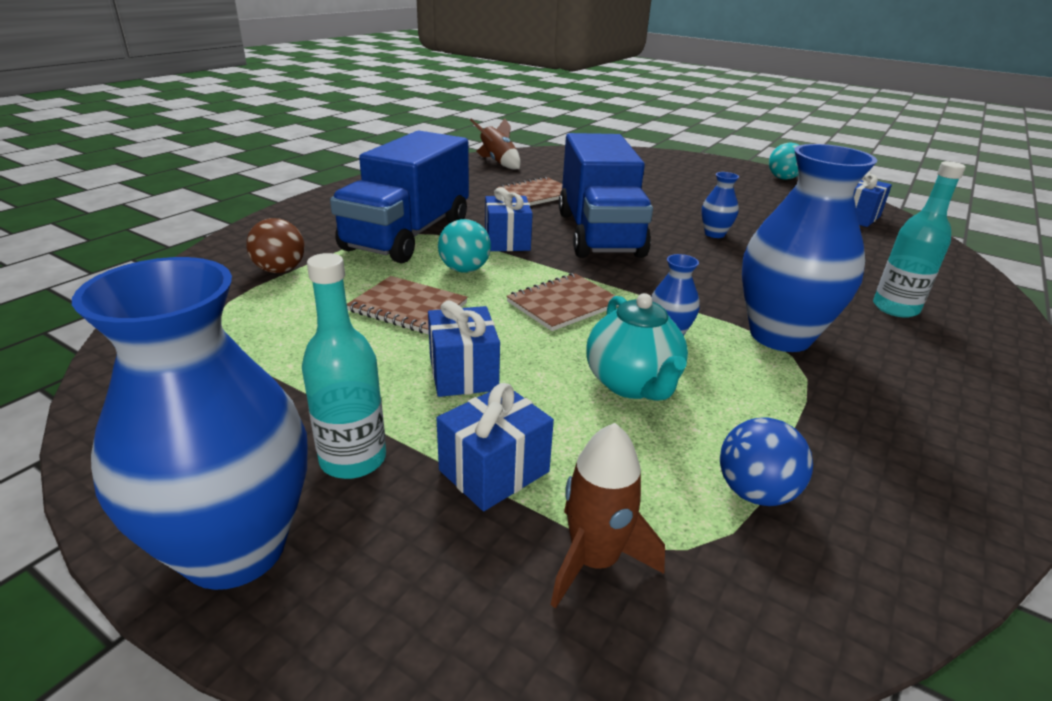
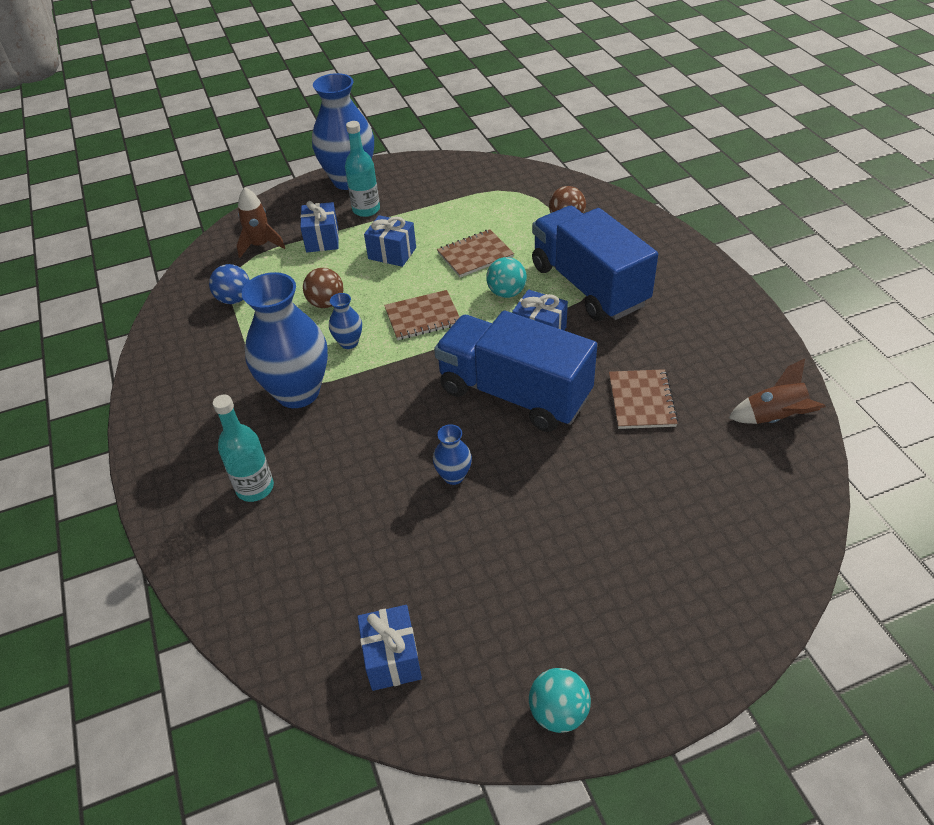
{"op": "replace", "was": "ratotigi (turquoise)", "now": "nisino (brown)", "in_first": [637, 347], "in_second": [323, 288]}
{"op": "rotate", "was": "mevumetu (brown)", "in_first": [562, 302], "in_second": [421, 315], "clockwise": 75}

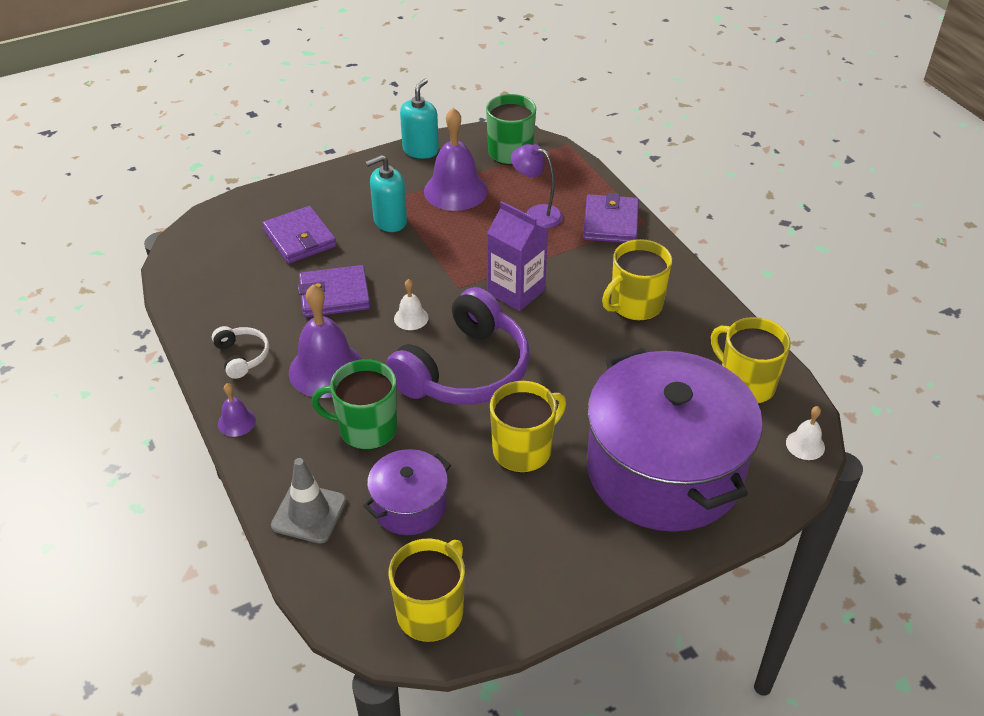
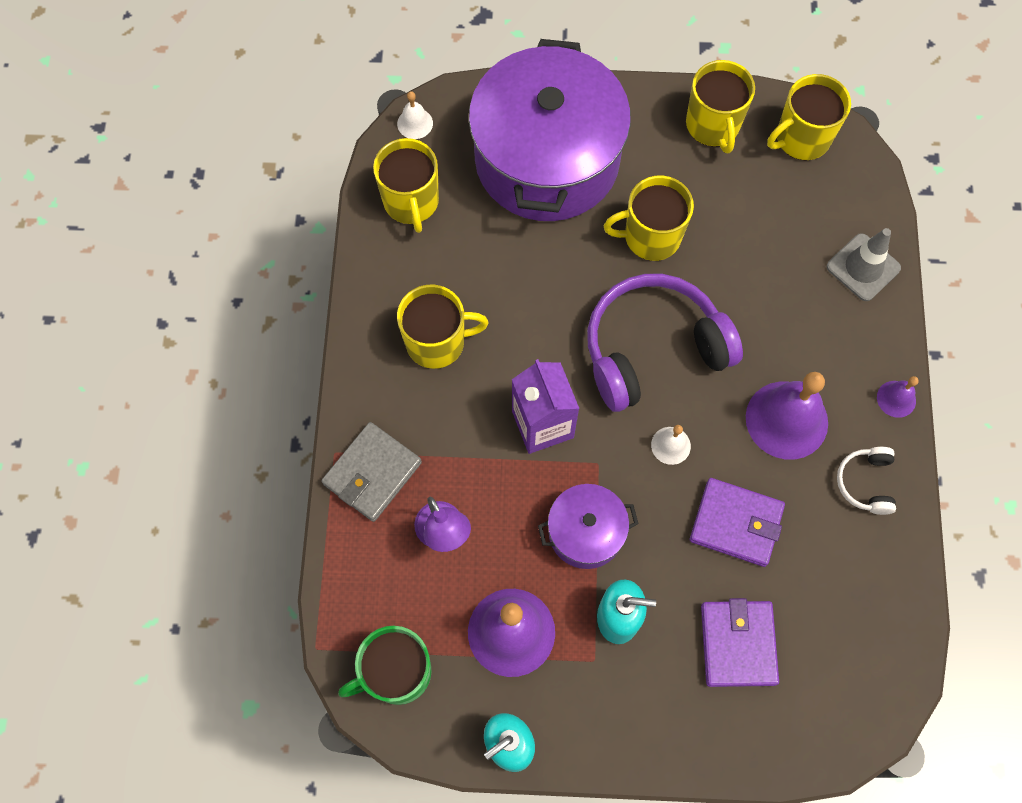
{"op": "delete", "was": "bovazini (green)", "in_first": [354, 404]}
{"op": "insert", "now": "bovazini (yellow)", "in_second": [720, 106]}
{"op": "move", "was": "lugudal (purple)", "in_first": [407, 492], "in_second": [588, 526]}
{"op": "recolor", "was": "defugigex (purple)", "now": "defugigex (grey)", "in_first": [611, 218], "in_second": [371, 472]}

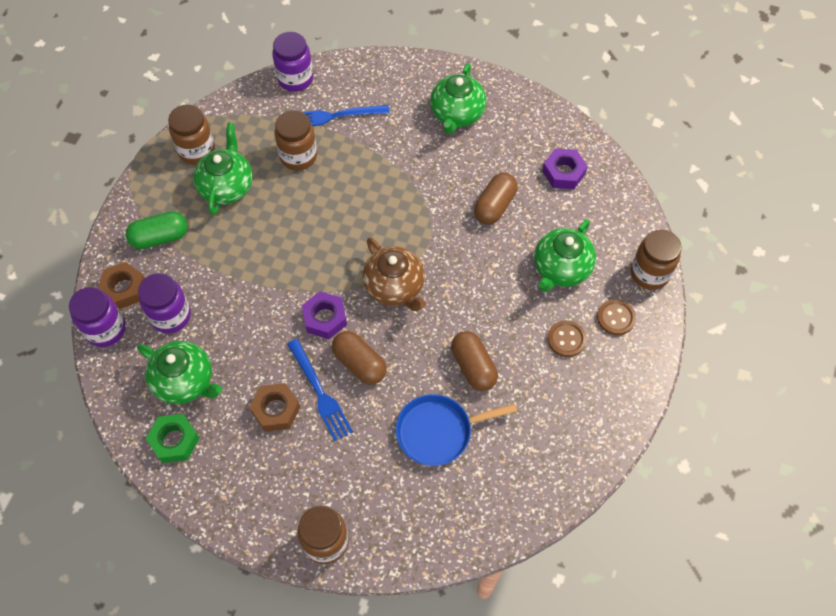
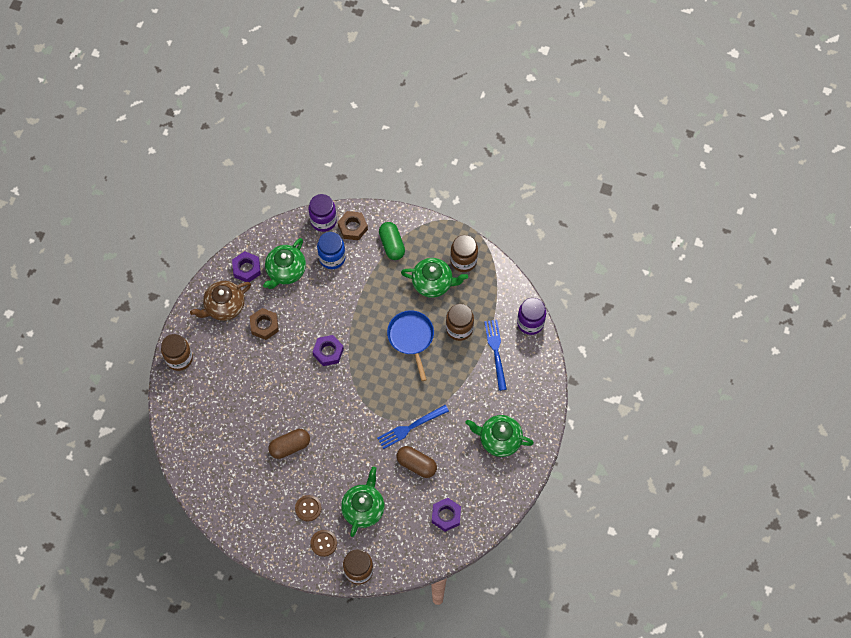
{"op": "delete", "was": "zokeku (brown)", "in_first": [359, 358]}
{"op": "move", "was": "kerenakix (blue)", "in_first": [320, 390], "in_second": [413, 427]}
{"op": "move", "was": "ratotigi (brown)", "in_first": [394, 274], "in_second": [220, 301]}
{"op": "move", "was": "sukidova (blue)", "in_first": [456, 430], "in_second": [410, 345]}
{"op": "recolor", "was": "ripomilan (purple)", "now": "ripomilan (blue)", "in_first": [164, 303], "in_second": [331, 250]}
{"op": "recolor", "was": "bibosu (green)", "now": "bibosu (purple)", "in_first": [173, 438], "in_second": [246, 266]}
{"op": "rotate", "was": "ratotigi (green)", "in_first": [565, 255], "in_second": [362, 502], "clockwise": 75}

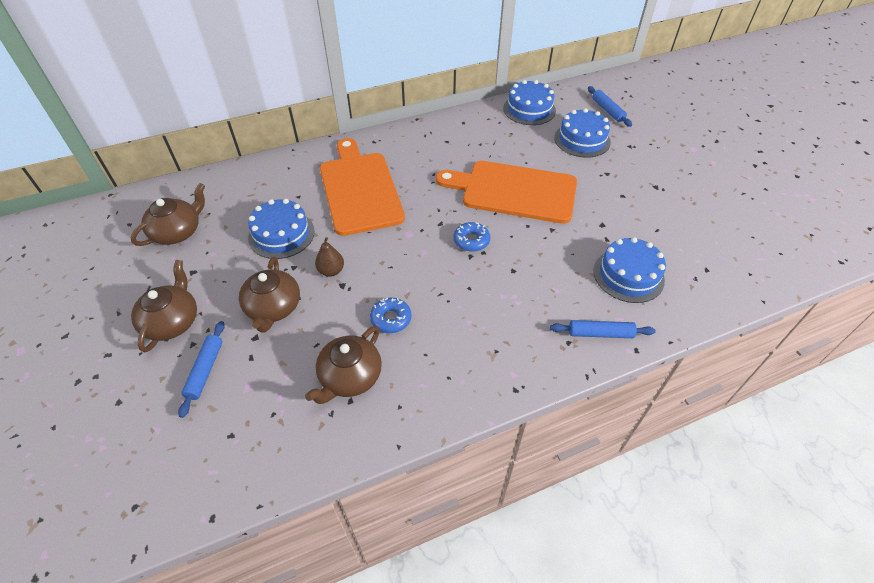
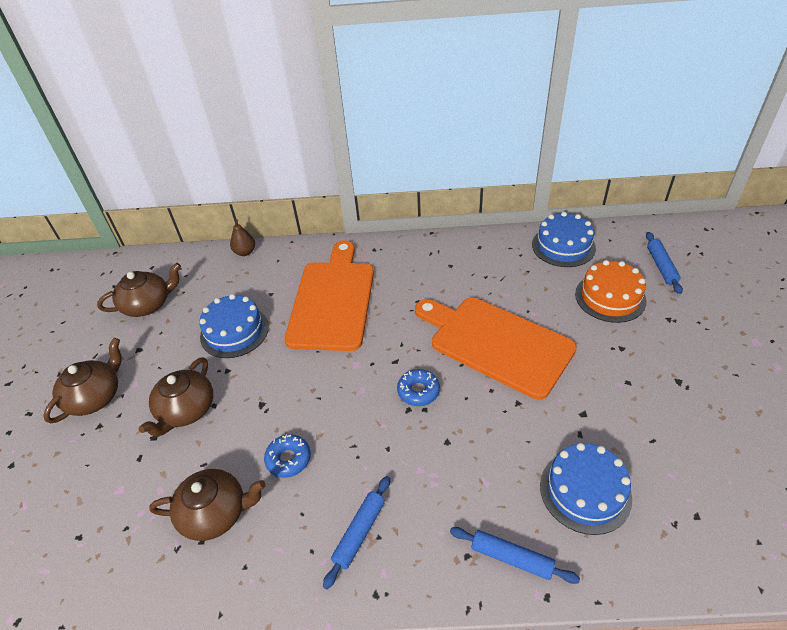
{"op": "move", "was": "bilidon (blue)", "in_first": [201, 369], "in_second": [356, 532]}
{"op": "move", "was": "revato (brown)", "in_first": [329, 257], "in_second": [242, 237]}
{"op": "recolor", "was": "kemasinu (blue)", "now": "kemasinu (orange)", "in_first": [582, 133], "in_second": [611, 291]}
{"op": "rotate", "was": "ratotigi (brown)", "in_first": [343, 365], "in_second": [207, 505], "clockwise": -150}

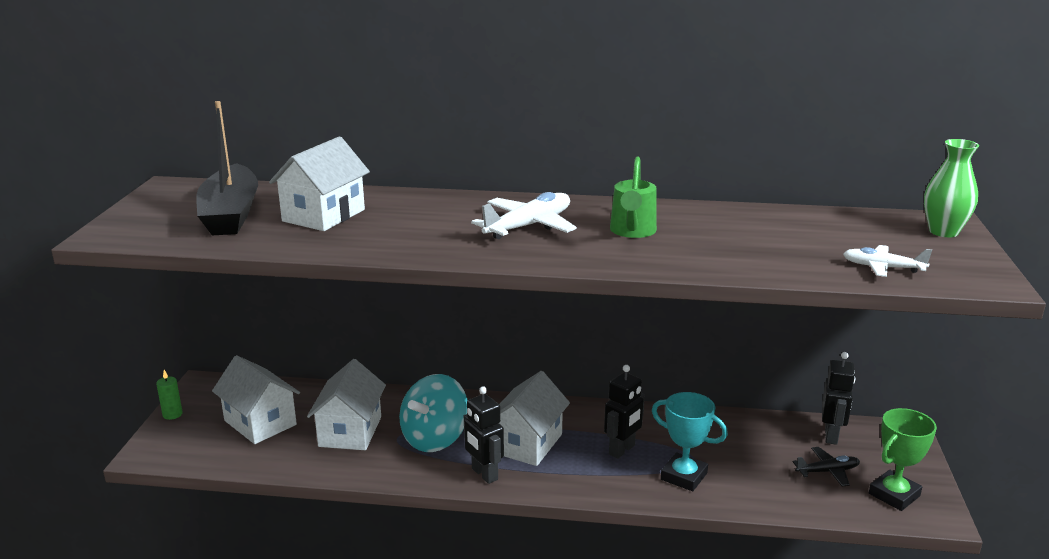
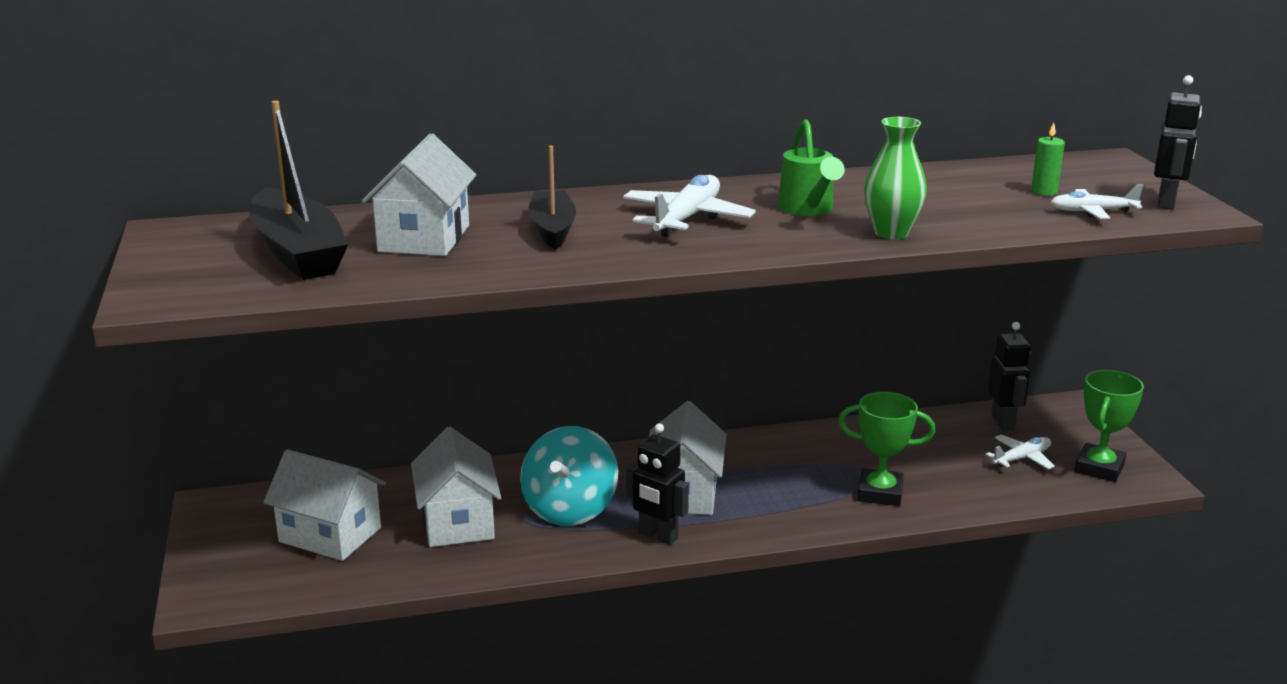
{"op": "insert", "now": "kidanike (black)", "in_second": [552, 197]}
{"op": "move", "was": "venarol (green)", "in_first": [169, 395], "in_second": [1048, 159]}
{"op": "move", "was": "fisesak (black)", "in_first": [624, 412], "in_second": [1178, 142]}
{"op": "move", "was": "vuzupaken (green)", "in_first": [951, 188], "in_second": [895, 178]}
{"op": "recolor", "was": "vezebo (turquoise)", "now": "vezebo (green)", "in_first": [690, 441], "in_second": [886, 449]}
{"op": "recolor", "was": "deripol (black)", "now": "deripol (white)", "in_first": [826, 467], "in_second": [1020, 452]}

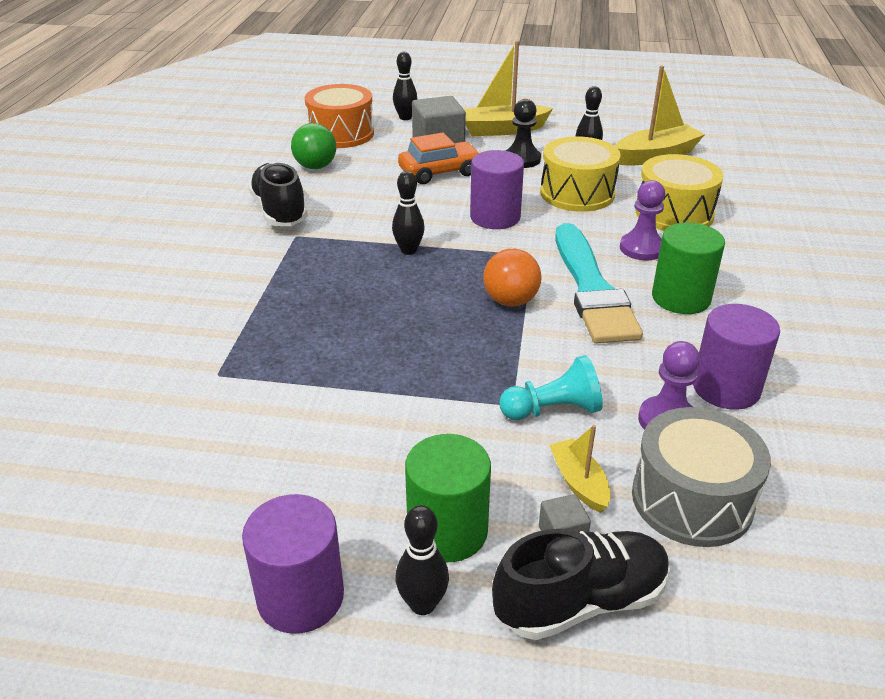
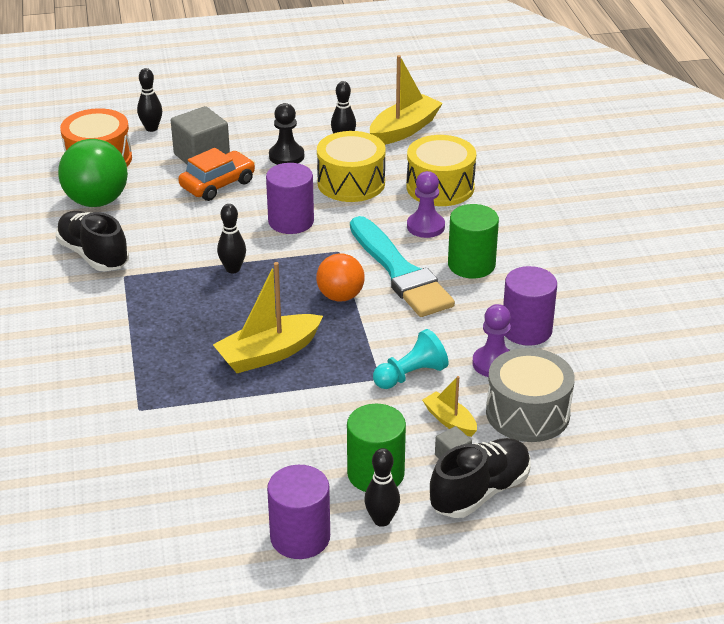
{"op": "move", "was": "kidanike (yellow)", "in_first": [508, 88], "in_second": [268, 317]}
{"op": "resize", "was": "nisino (green)", "in_first": [313, 146], "in_second": [93, 173], "ratio": 1.54}

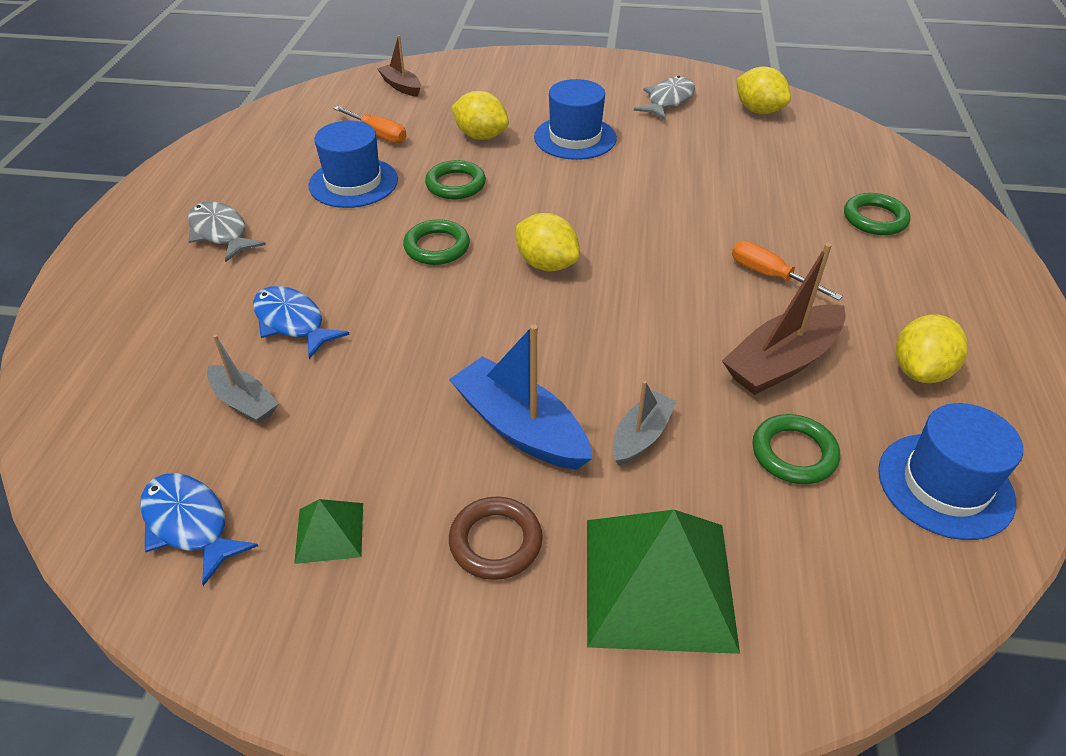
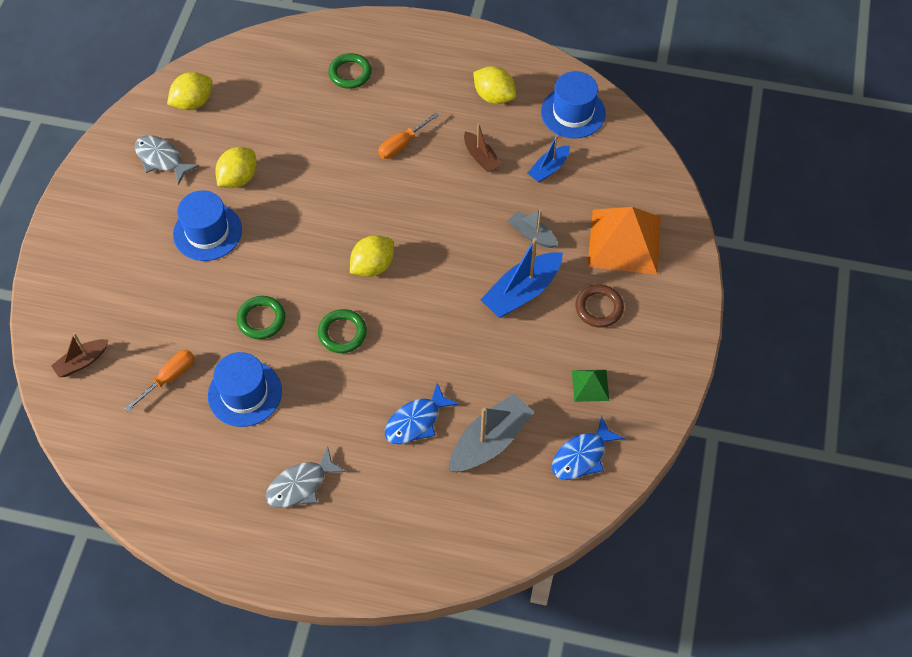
{"op": "move", "was": "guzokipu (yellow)", "in_first": [480, 115], "in_second": [236, 167]}
{"op": "replace", "was": "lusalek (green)", "now": "kidanike (blue)", "in_first": [796, 449], "in_second": [549, 159]}
{"op": "recolor", "was": "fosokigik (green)", "now": "fosokigik (orange)", "in_first": [663, 582], "in_second": [624, 241]}
{"op": "resize", "was": "kidanike (grey)", "in_first": [243, 379], "in_second": [491, 432], "ratio": 1.7}
{"op": "resize", "was": "kidanike (brown)", "in_first": [784, 319], "in_second": [482, 147], "ratio": 0.59}

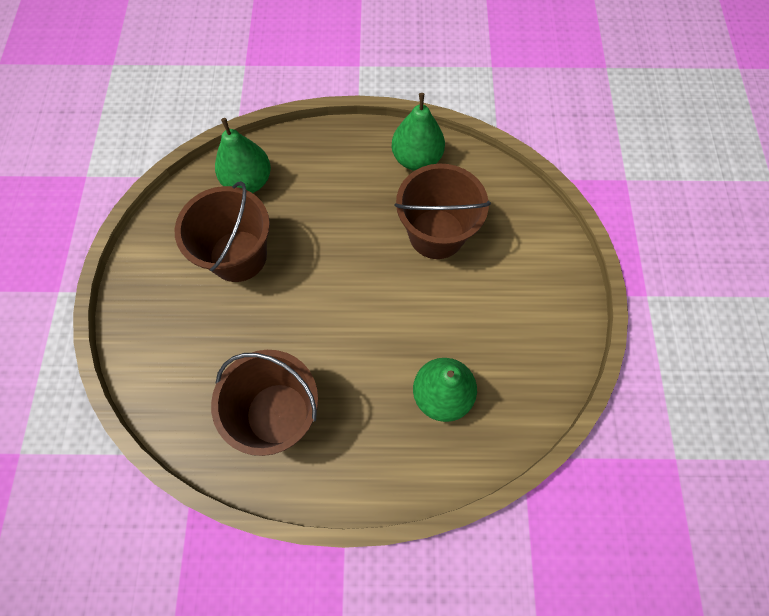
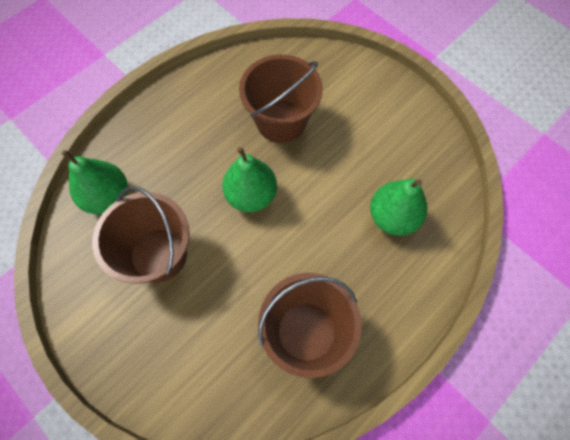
{"op": "move", "was": "revato (green)", "in_first": [418, 132], "in_second": [249, 179]}

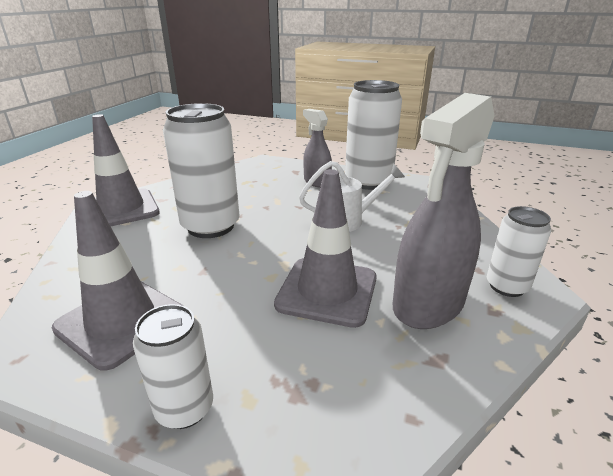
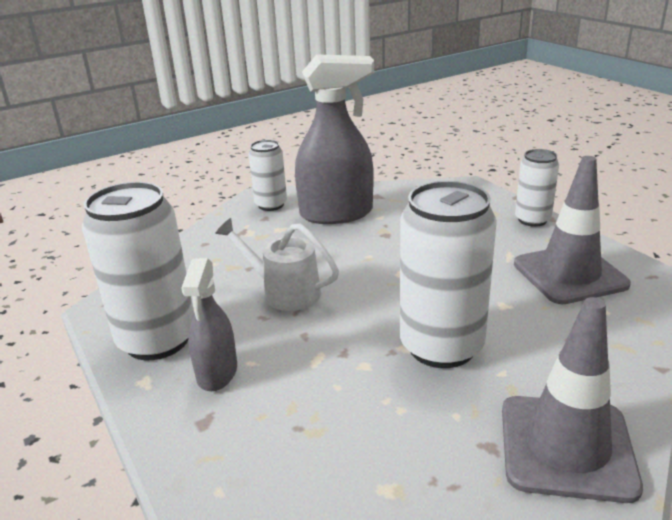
{"op": "delete", "was": "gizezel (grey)", "in_first": [325, 248]}

